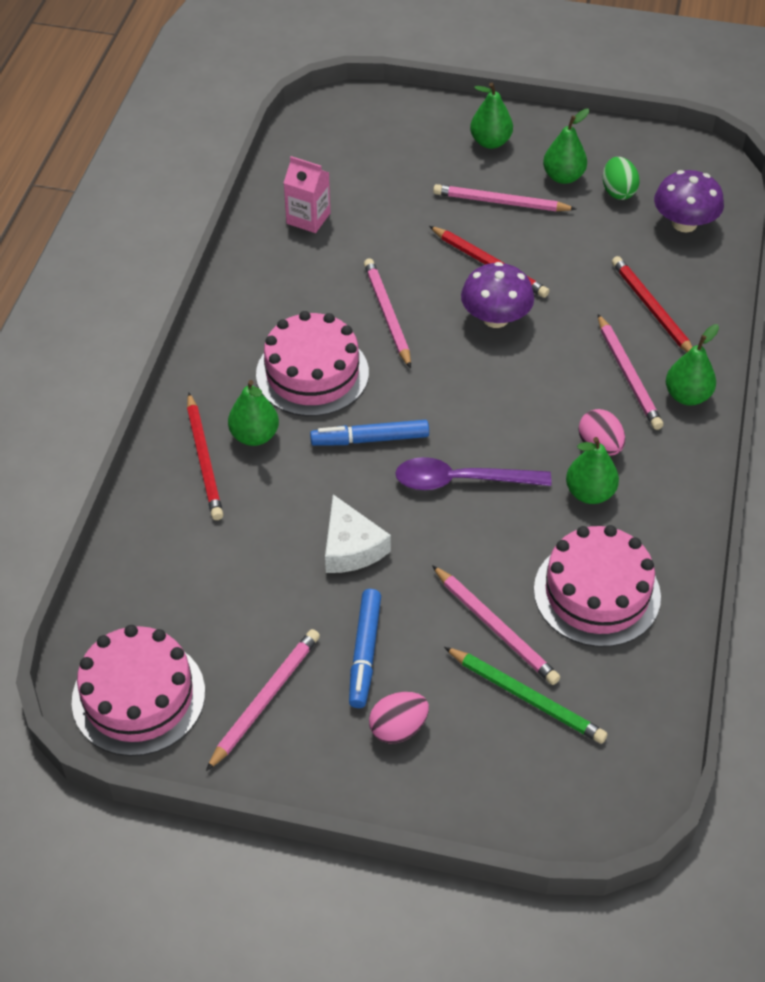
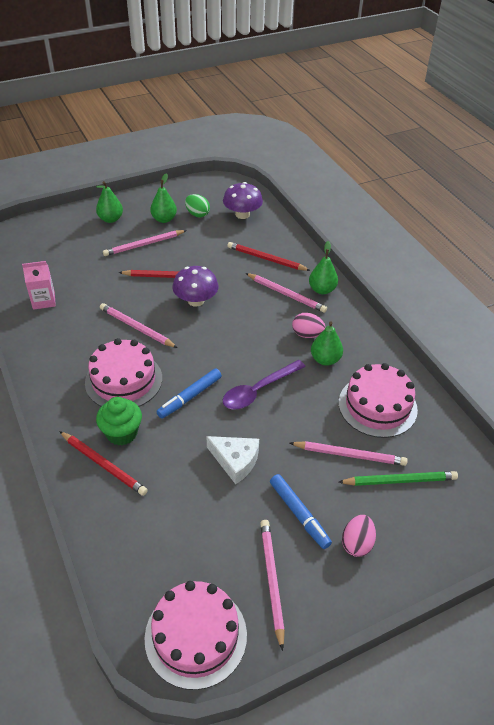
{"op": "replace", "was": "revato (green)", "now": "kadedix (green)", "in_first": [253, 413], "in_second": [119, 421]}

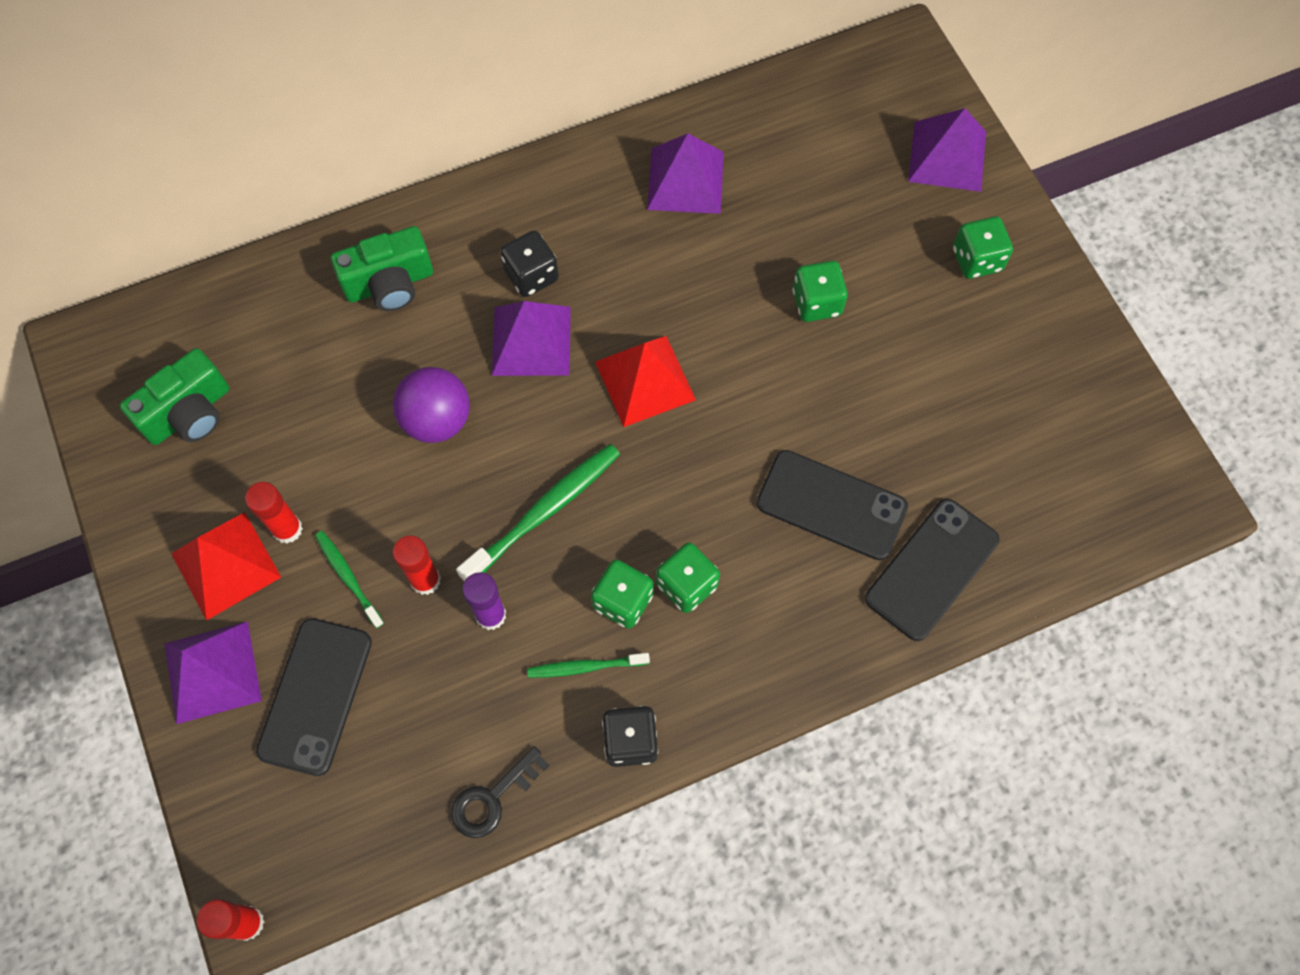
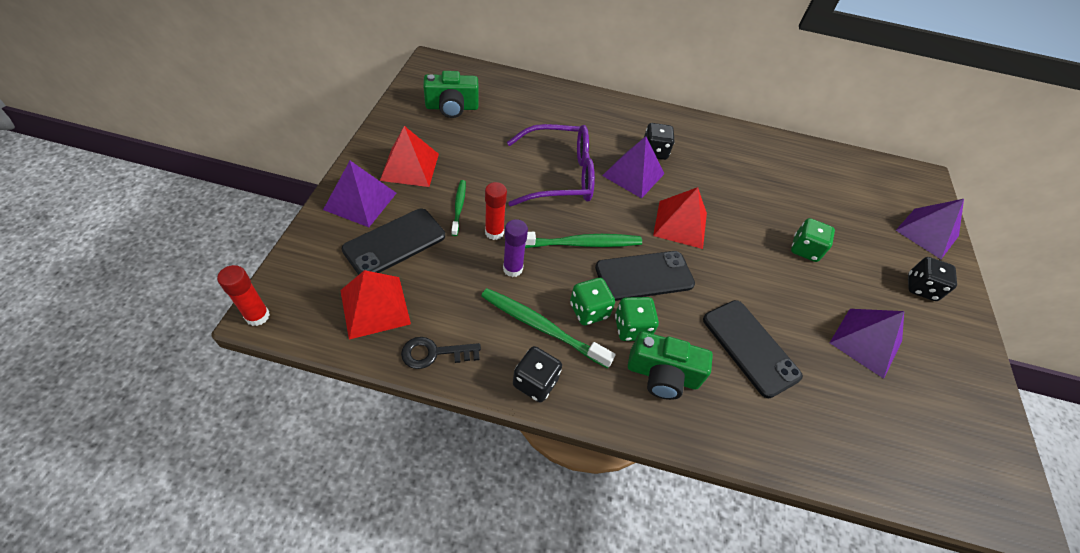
{"op": "delete", "was": "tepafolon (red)", "in_first": [274, 512]}
{"op": "insert", "now": "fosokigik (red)", "in_second": [375, 304]}
{"op": "move", "was": "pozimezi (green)", "in_first": [382, 268], "in_second": [670, 365]}
{"op": "move", "was": "fosokigik (purple)", "in_first": [685, 173], "in_second": [867, 344]}
{"op": "move", "was": "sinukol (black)", "in_first": [932, 570], "in_second": [645, 276]}
{"op": "replace", "was": "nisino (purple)", "now": "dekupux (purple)", "in_first": [431, 405], "in_second": [551, 165]}
{"op": "recolor", "was": "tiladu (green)", "now": "tiladu (black)", "in_first": [983, 247], "in_second": [932, 279]}
{"op": "resize", "was": "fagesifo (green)", "in_first": [588, 665], "in_second": [548, 328], "ratio": 1.73}

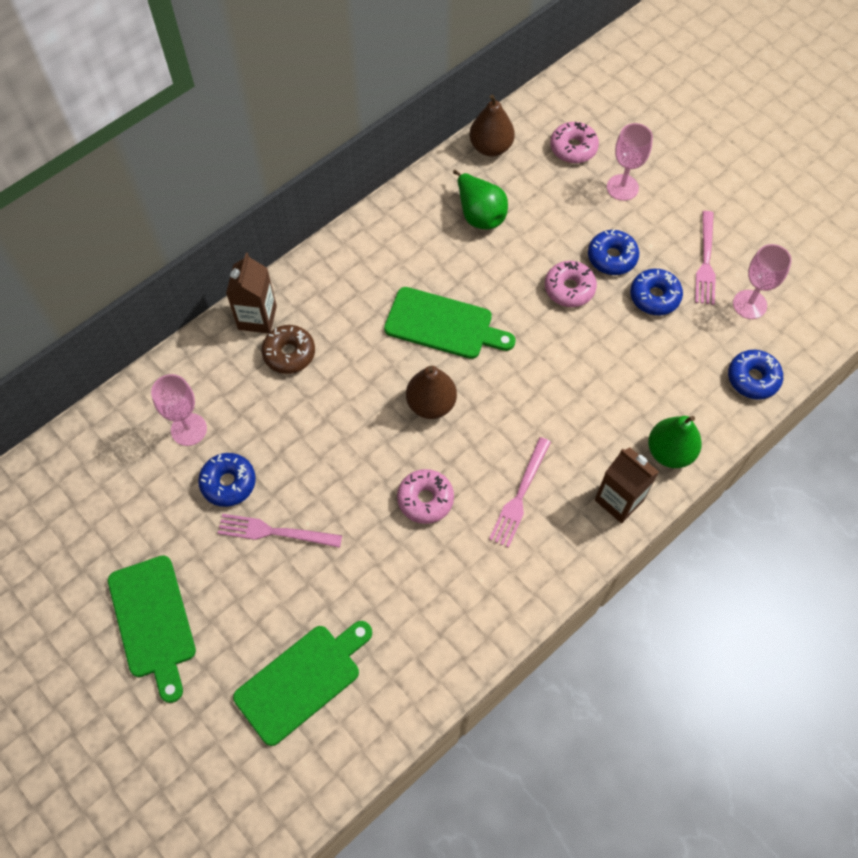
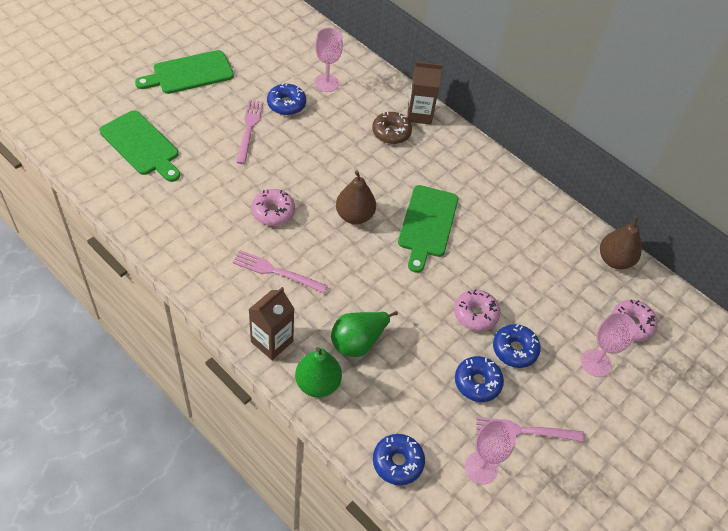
{"op": "move", "was": "revato (green)", "in_first": [480, 199], "in_second": [364, 334]}

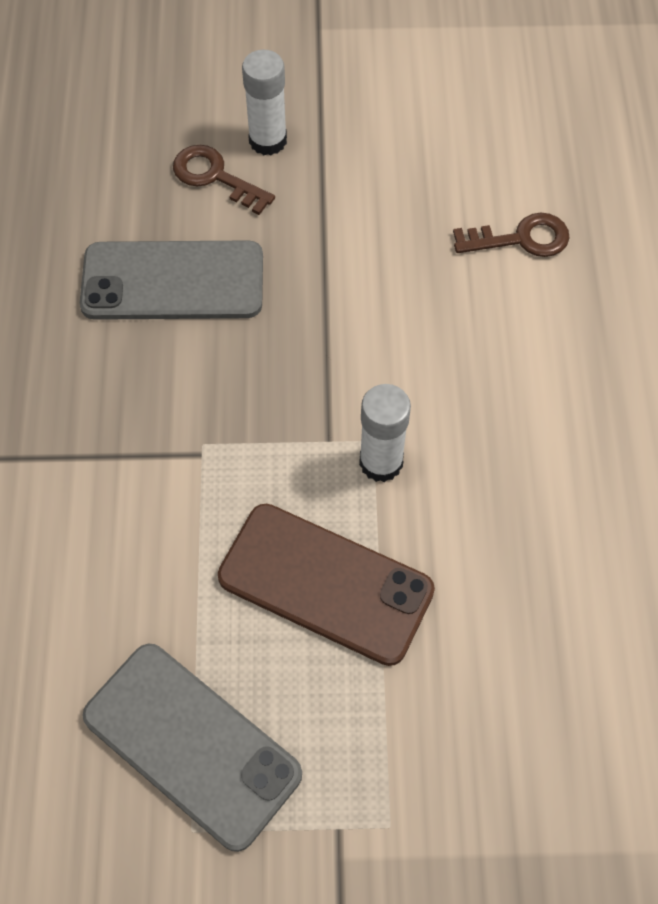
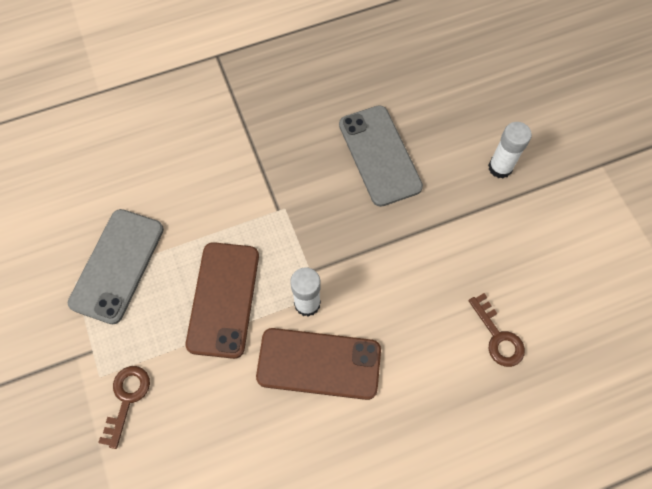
{"op": "insert", "now": "sinukol (brown)", "in_second": [318, 364]}
{"op": "move", "was": "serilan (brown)", "in_first": [224, 180], "in_second": [124, 407]}

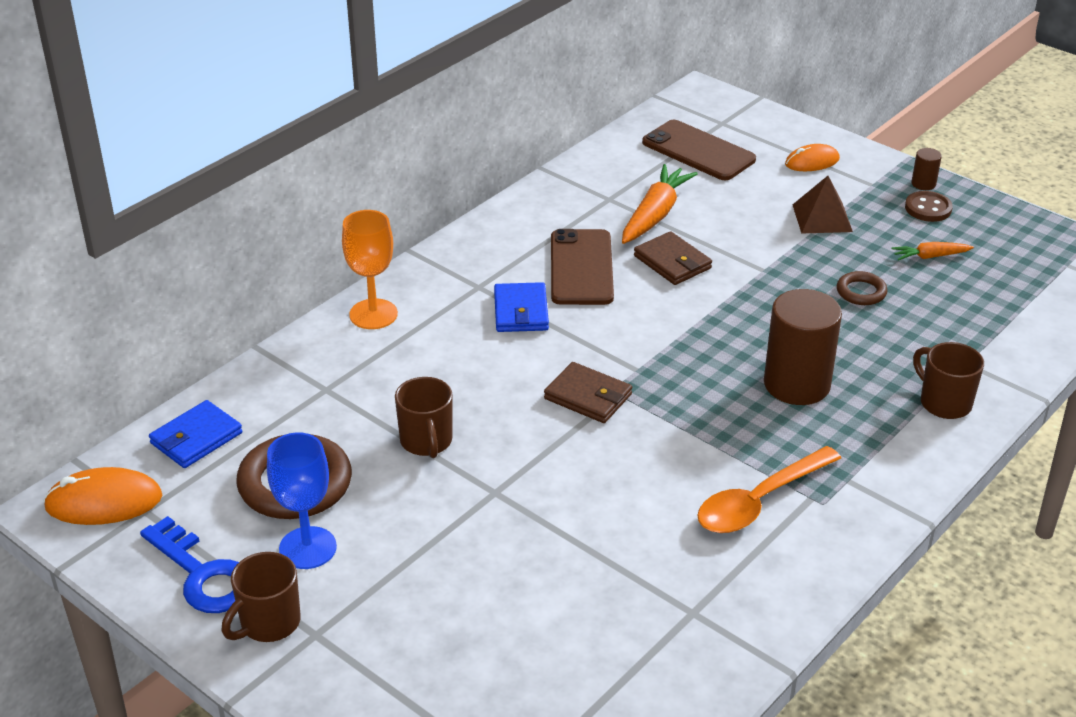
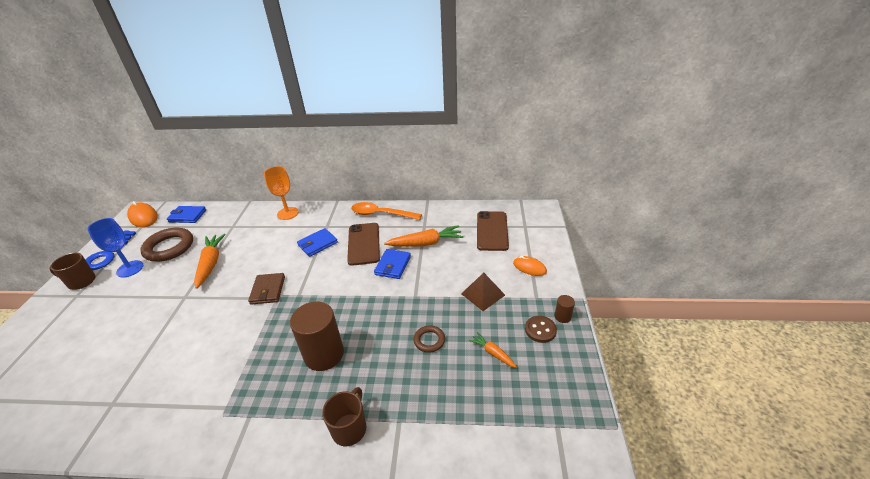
{"op": "move", "was": "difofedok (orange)", "in_first": [769, 489], "in_second": [386, 211]}
{"op": "replace", "was": "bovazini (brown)", "now": "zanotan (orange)", "in_first": [424, 417], "in_second": [210, 261]}
{"op": "recolor", "was": "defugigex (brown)", "now": "defugigex (blue)", "in_first": [673, 258], "in_second": [392, 264]}
{"op": "rotate", "was": "sinukol (brown)", "in_first": [582, 267], "in_second": [363, 244], "clockwise": -60}

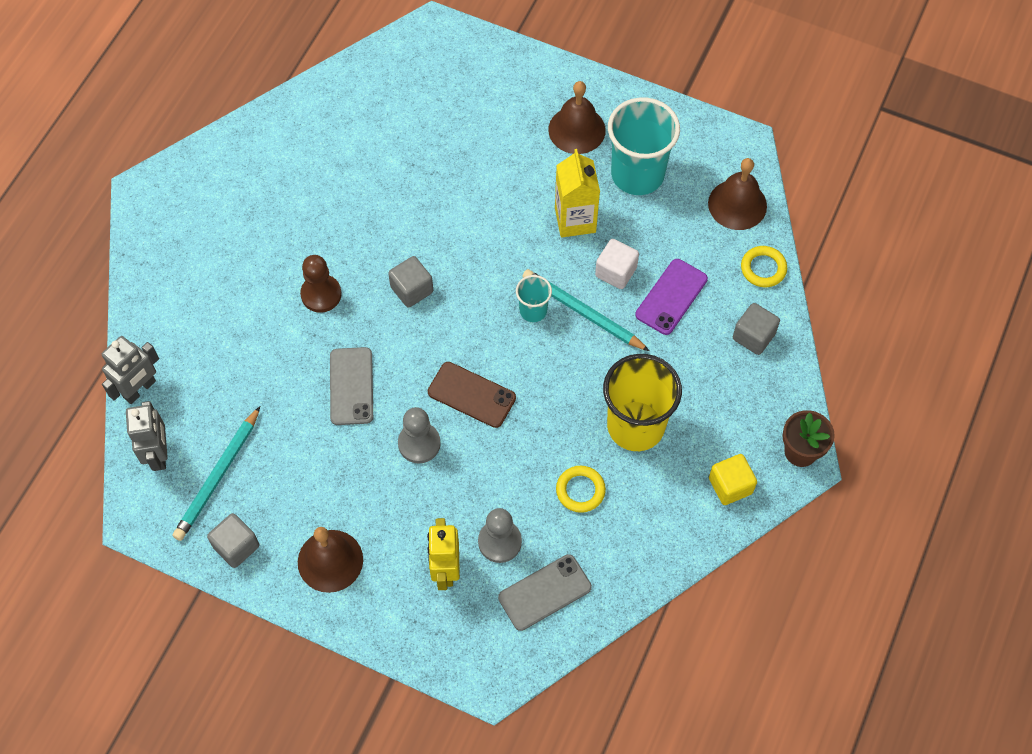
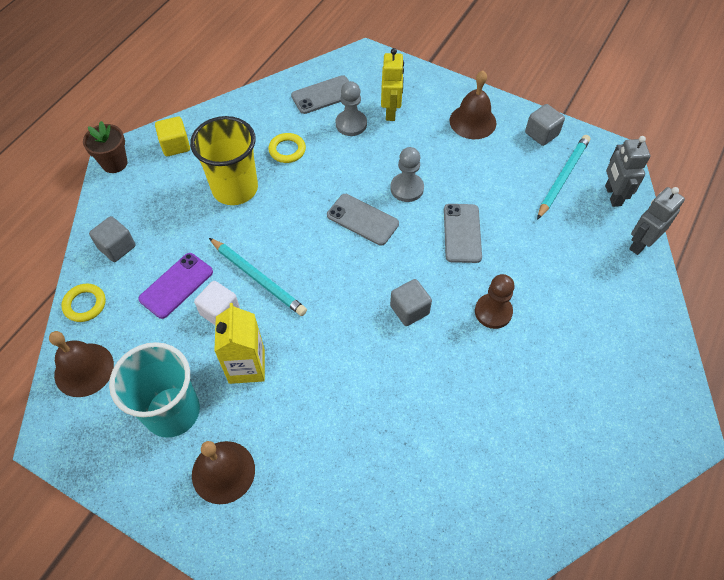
{"op": "delete", "was": "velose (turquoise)", "in_first": [534, 298]}
{"op": "recolor", "was": "sinukol (brown)", "now": "sinukol (grey)", "in_first": [472, 395], "in_second": [363, 220]}

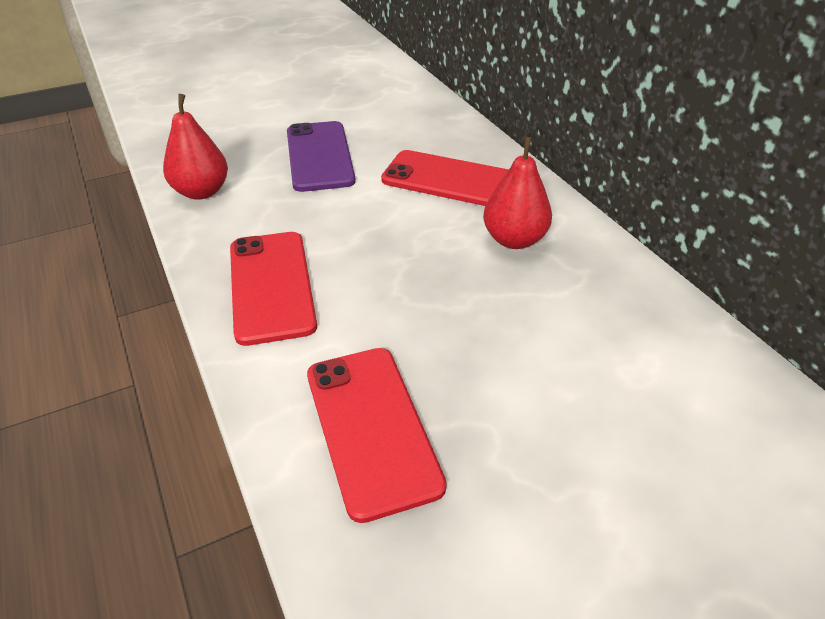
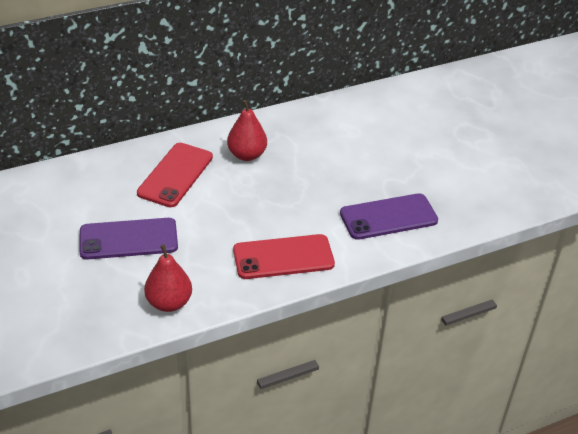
{"op": "recolor", "was": "sinukol (red)", "now": "sinukol (purple)", "in_first": [377, 435], "in_second": [389, 216]}

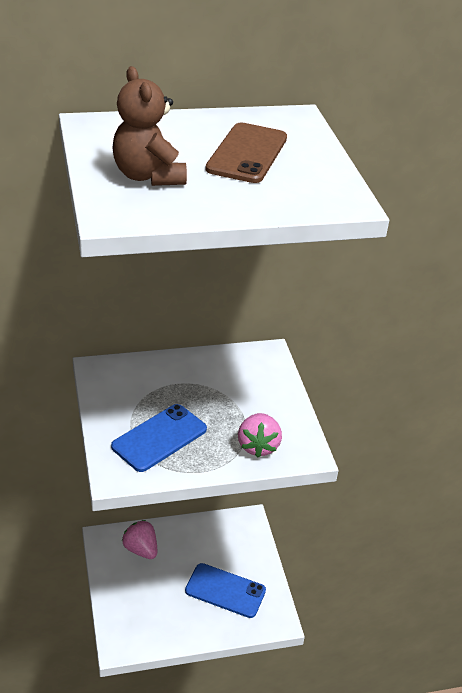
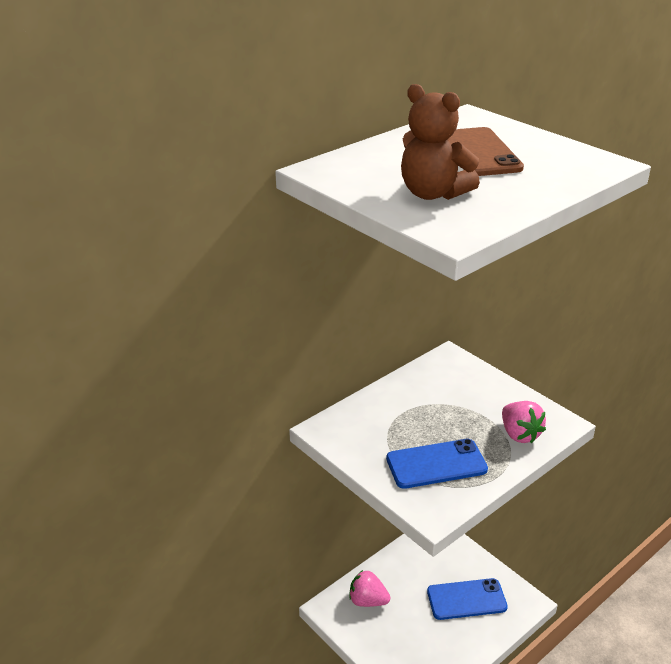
{"op": "rotate", "was": "sinukol (blue)", "in_first": [159, 438], "in_second": [437, 464], "clockwise": 60}

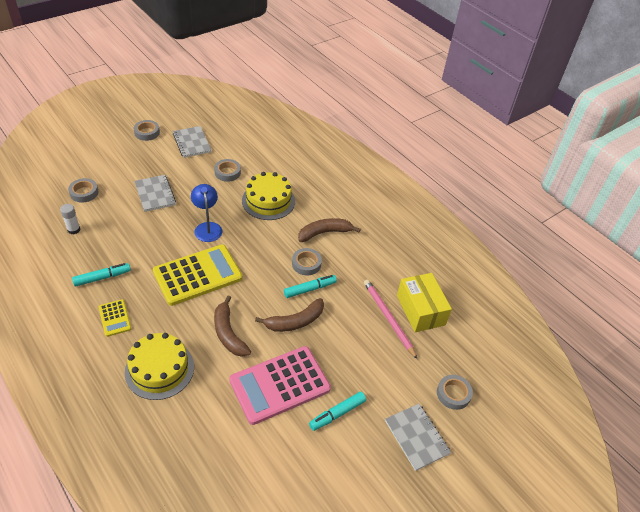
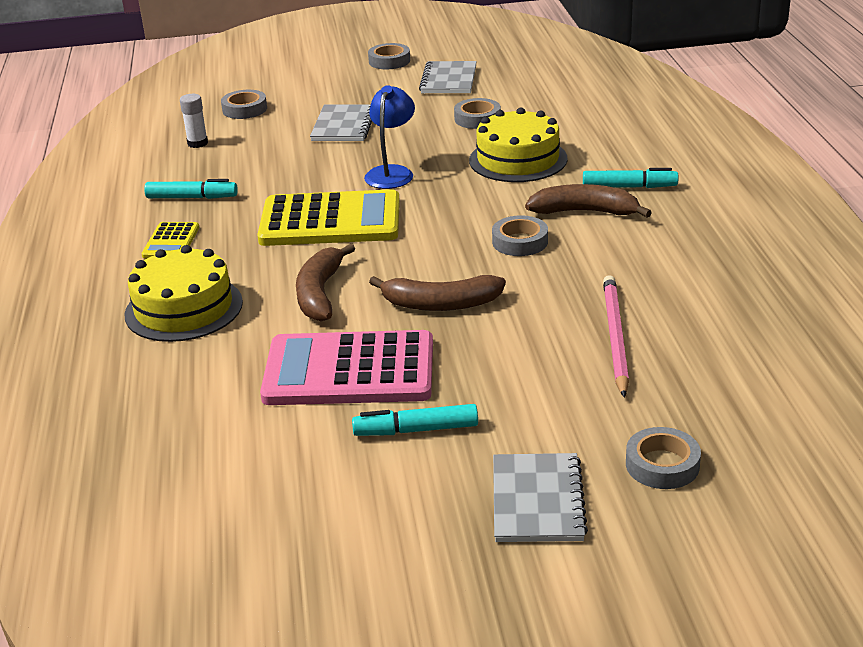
{"op": "delete", "was": "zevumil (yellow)", "in_first": [424, 302]}
{"op": "move", "was": "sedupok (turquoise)", "in_first": [310, 286], "in_second": [630, 178]}

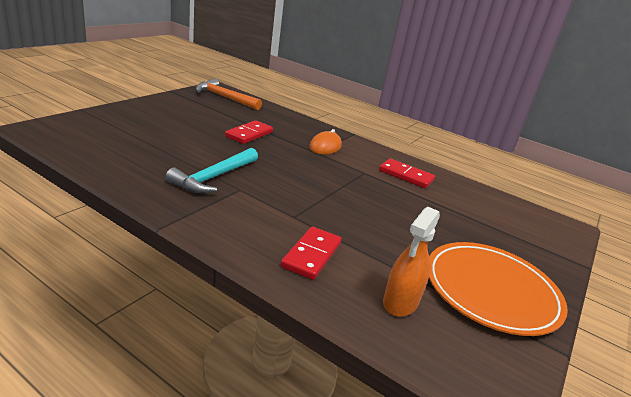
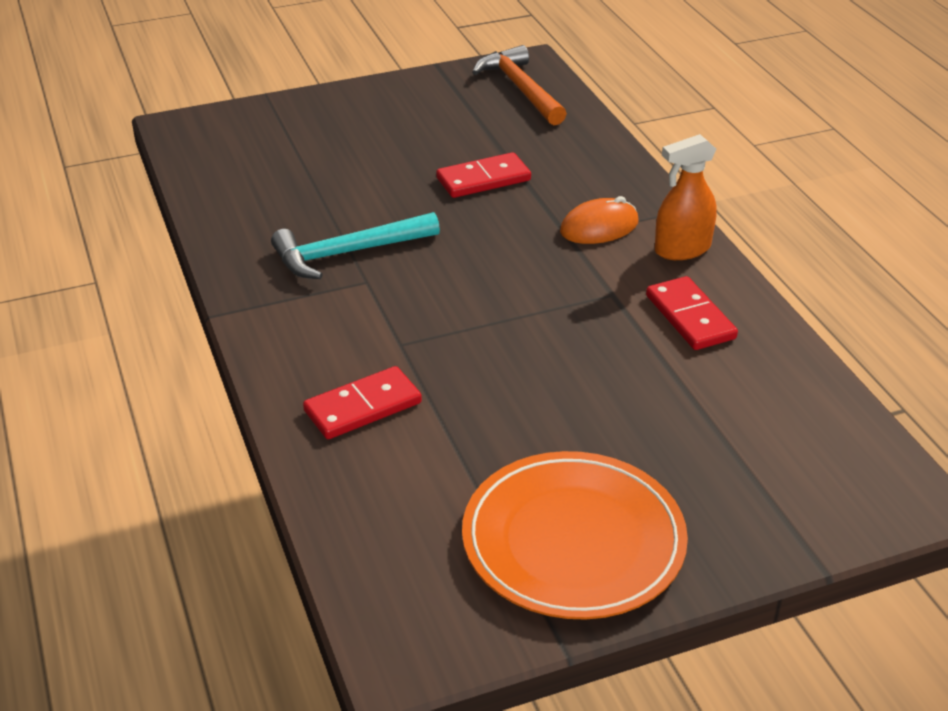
{"op": "move", "was": "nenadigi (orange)", "in_first": [411, 262], "in_second": [686, 197]}

